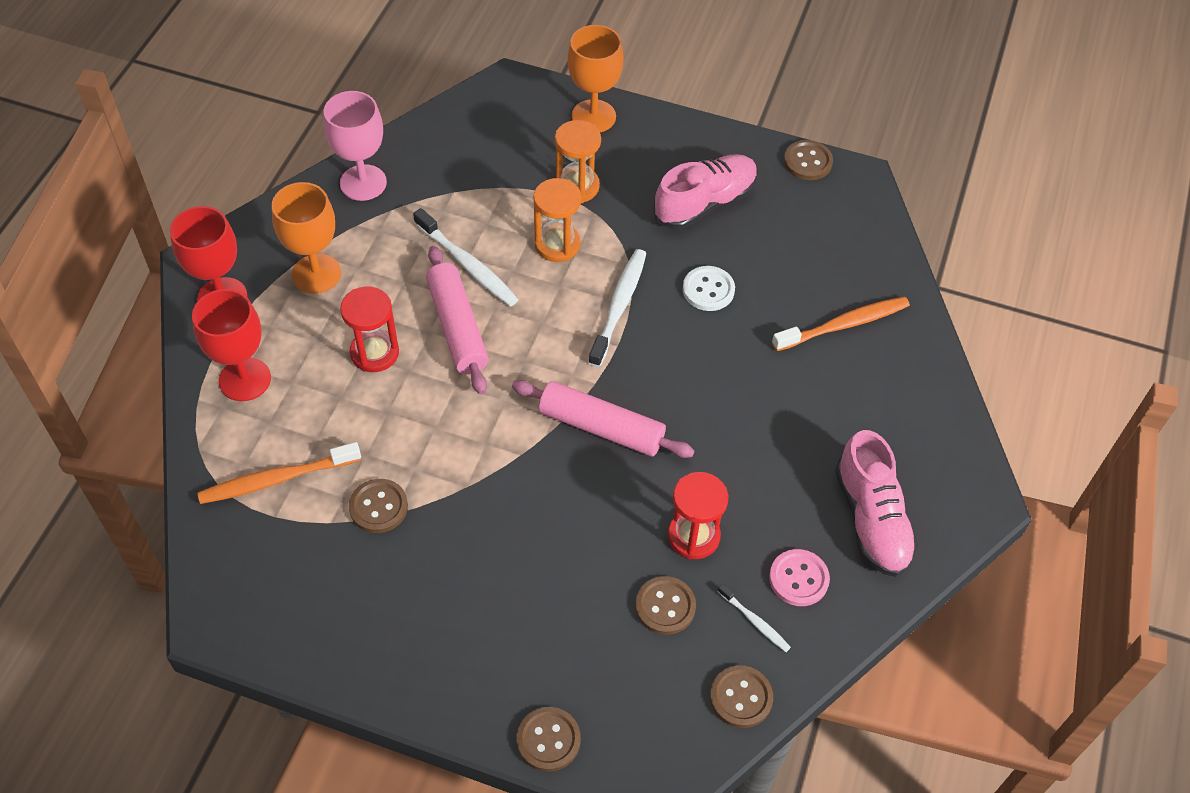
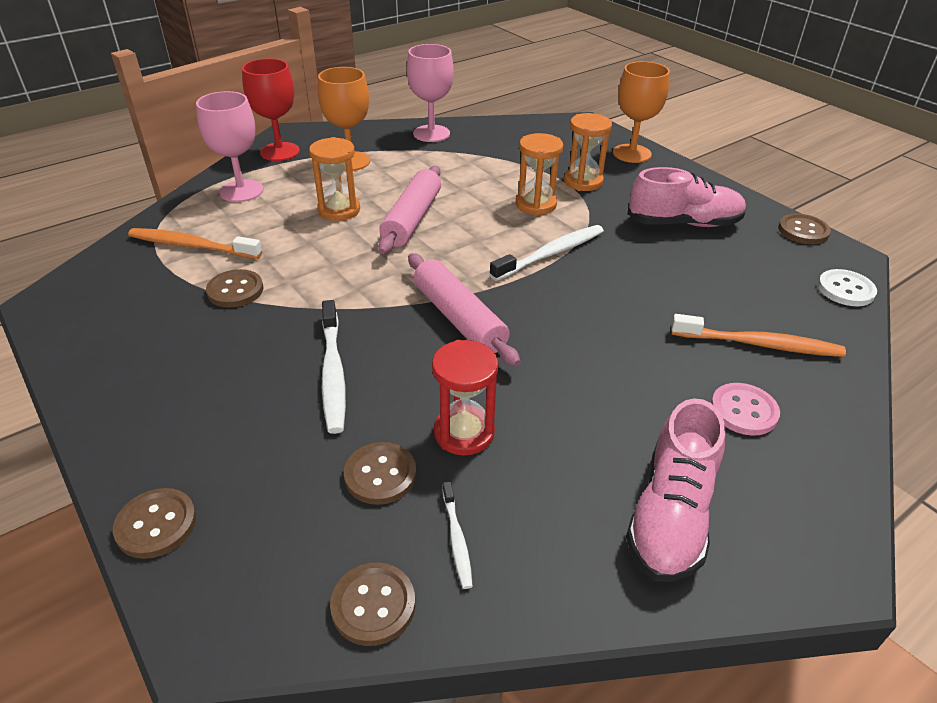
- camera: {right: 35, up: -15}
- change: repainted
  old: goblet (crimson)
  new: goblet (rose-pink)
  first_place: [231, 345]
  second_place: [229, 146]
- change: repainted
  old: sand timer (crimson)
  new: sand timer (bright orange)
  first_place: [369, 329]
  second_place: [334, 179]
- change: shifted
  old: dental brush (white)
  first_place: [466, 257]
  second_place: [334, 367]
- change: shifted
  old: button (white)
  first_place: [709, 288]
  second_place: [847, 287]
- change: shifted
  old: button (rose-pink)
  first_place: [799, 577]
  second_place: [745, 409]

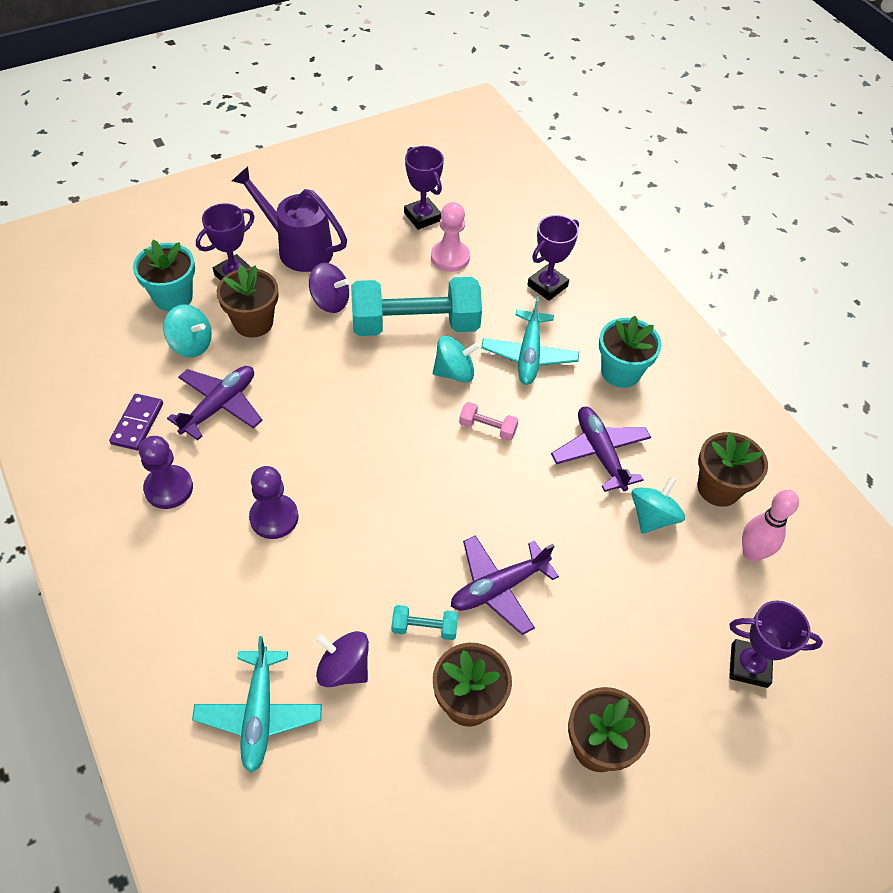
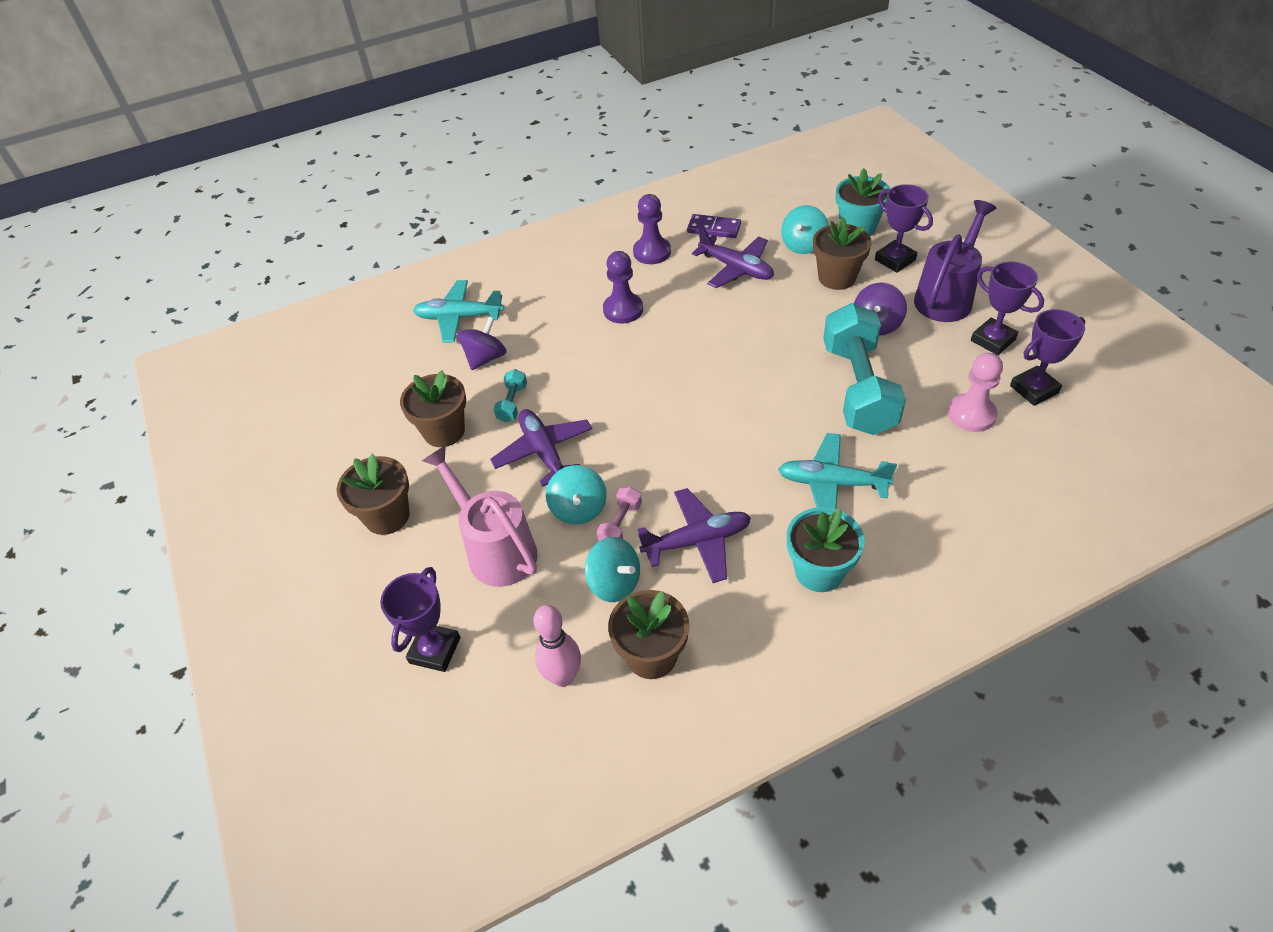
- camera: {right: 100, up: -5}
- change: shifted
  old: whirligig (turquoise)
  first_place: [456, 359]
  second_place: [576, 495]
- change: shifted
  old: hand weight (rose-pink)
  first_place: [488, 421]
  second_place: [619, 514]
- change: shifted
  old: prize cup (violet)
  first_place: [553, 258]
  second_place: [1007, 308]
- change: new
  new: watering pot (rose-pink)
  second_place: [480, 516]

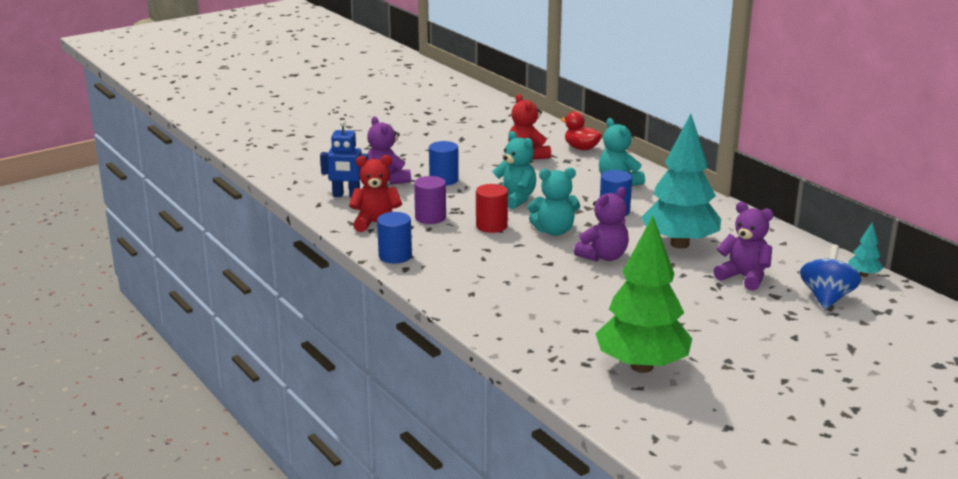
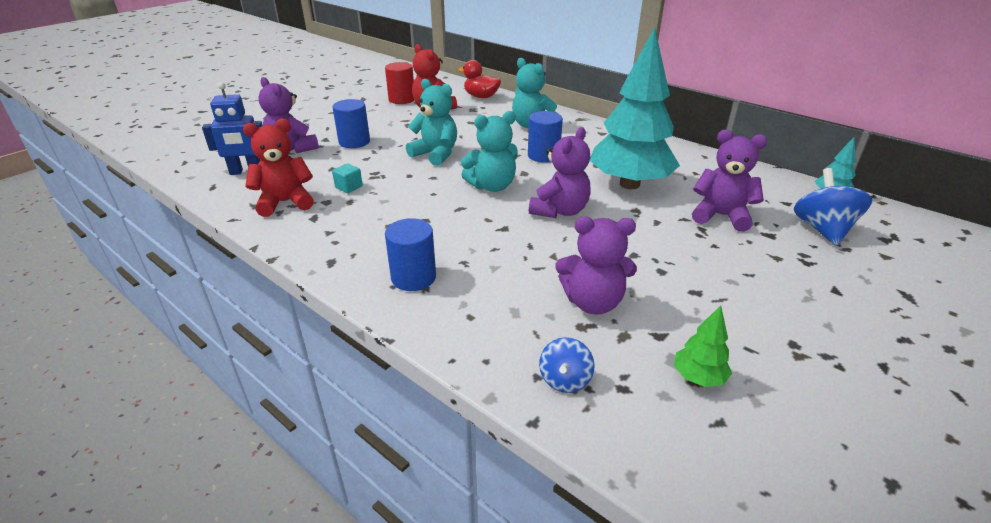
- camera: {right: -15, up: 10}
- change: shifted
  old: cylinder (blue)
  first_place: [394, 238]
  second_place: [410, 254]
- change: swapped
  old: cylinder (violet)
  new: block (turquoise)
  first_place: [430, 200]
  second_place: [347, 178]
- change: shifted
  old: cylinder (crimson)
  first_place: [492, 208]
  second_place: [399, 83]
- change: scaled
  old: toy tree (leaf-green)
  first_place: [643, 294]
  second_place: [703, 346]
  factor: 0.41
- change: new
  new: whirligig (blue)
  second_place: [566, 365]
- change: new
  new: teddy (violet)
  second_place: [596, 266]

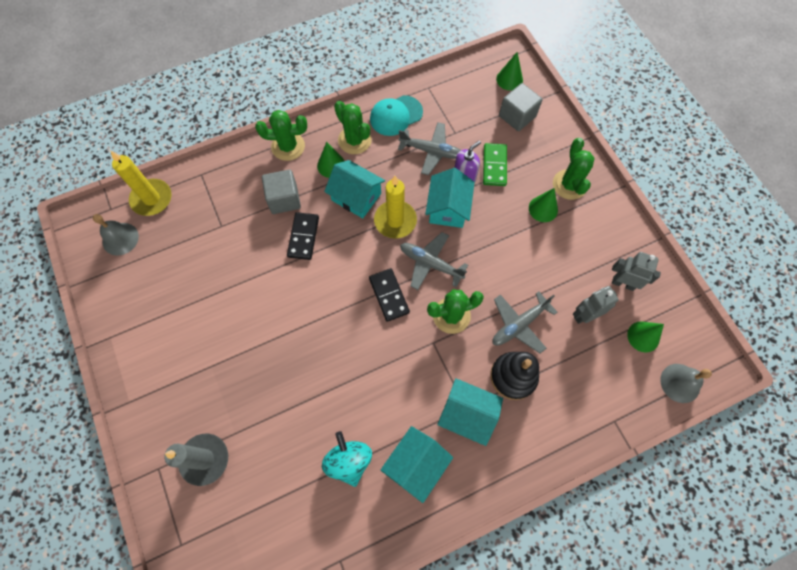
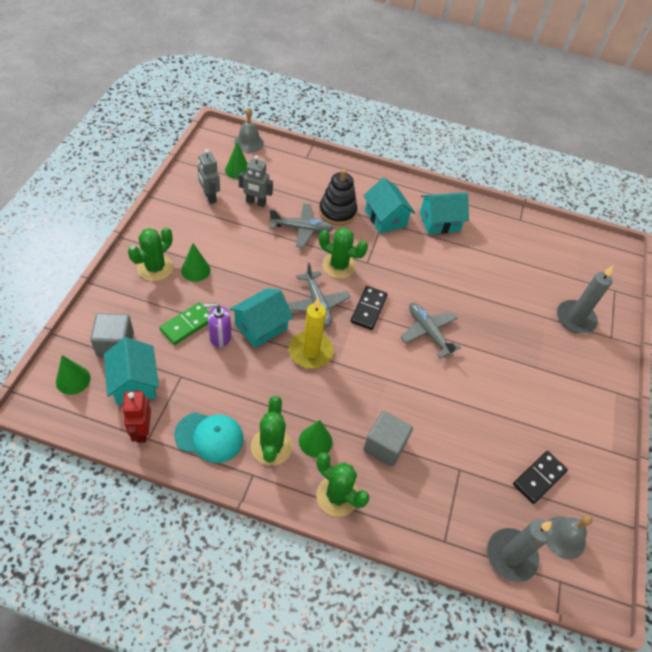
- camera: {right: -145, up: -15}
- change: repainted
  old: pillar candle (bright yellow)
  new: pillar candle (ash-grey)
  first_place: [141, 183]
  second_place: [520, 550]
- change: shifted
  old: domino piece (black)
  first_place: [303, 236]
  second_place: [540, 477]
- change: gone
  old: whirligig (turquoise)
  first_place: [347, 459]
- change: shifted
  old: house (turquoise)
  first_place: [354, 189]
  second_place: [131, 371]
- change: shifted
  old: toy plane (ash-grey)
  first_place: [429, 148]
  second_place: [430, 330]
- change: new
  new: robot (crimson)
  second_place: [136, 417]

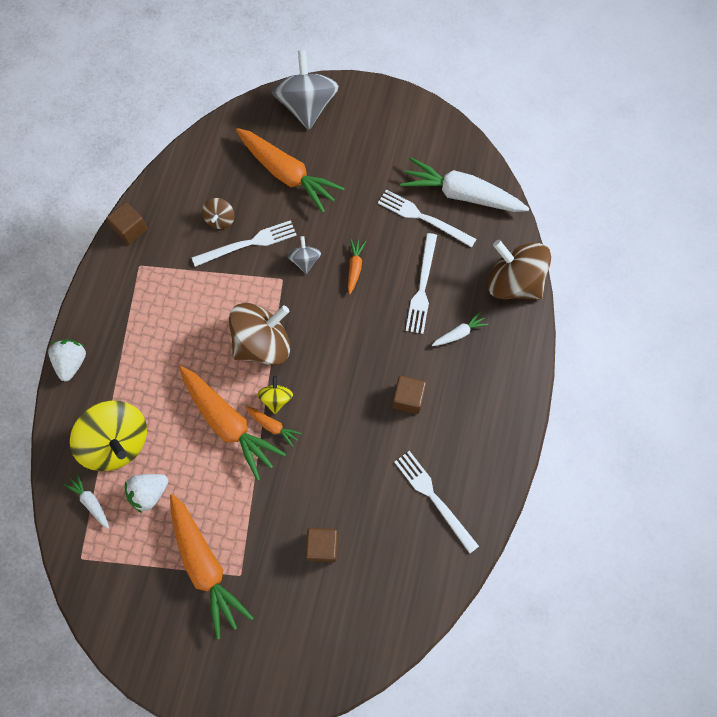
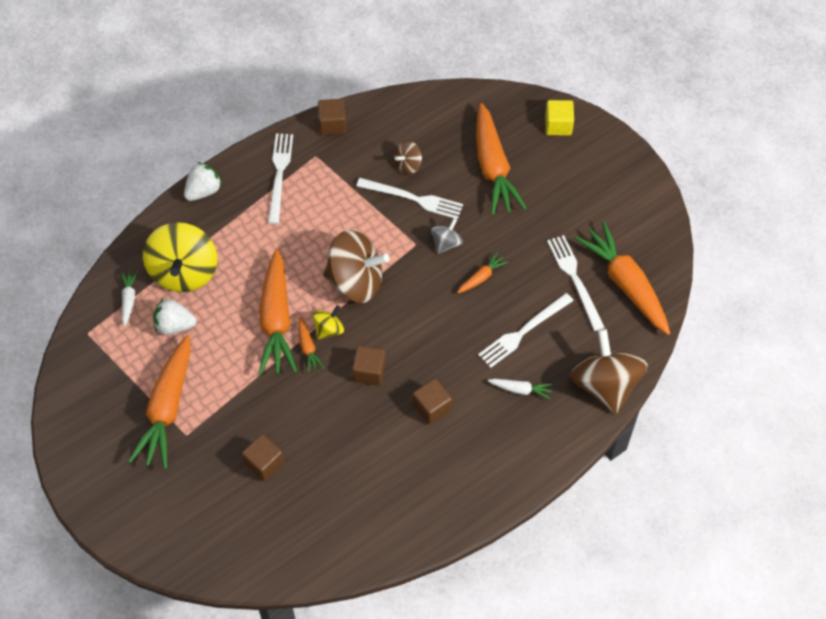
- camera: {right: 40, up: -10}
- change: swapped
  old: whirligig (ash-grey)
  new: block (bright yellow)
  first_place: [305, 90]
  second_place: [559, 117]
- change: shifted
  old: fork (white)
  first_place: [437, 502]
  second_place: [280, 178]
- change: repainted
  old: carrot (white)
  new: carrot (bright orange)
  first_place: [464, 184]
  second_place: [622, 278]
- change: new
  new: block (brown)
  second_place: [369, 365]

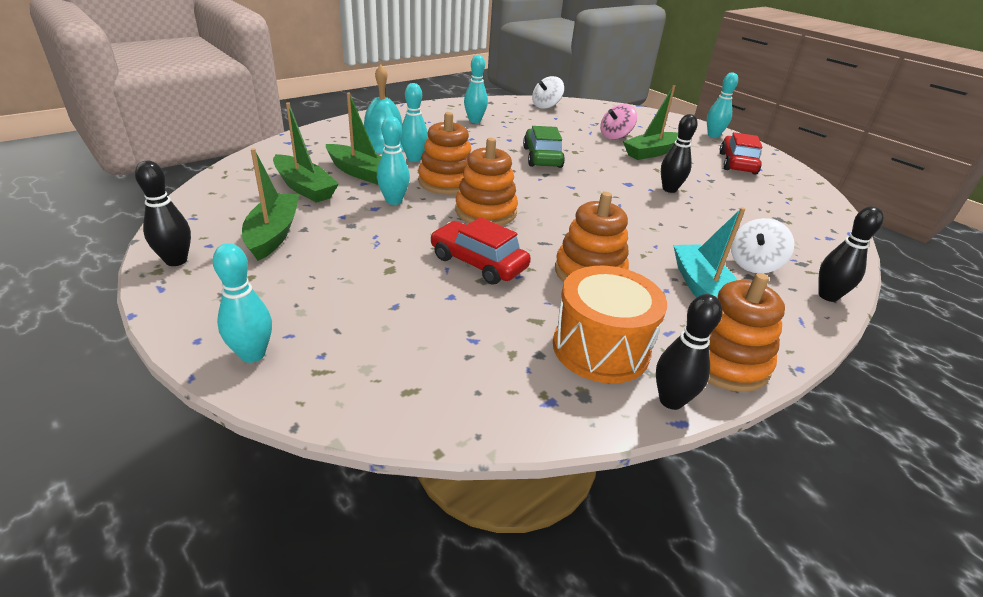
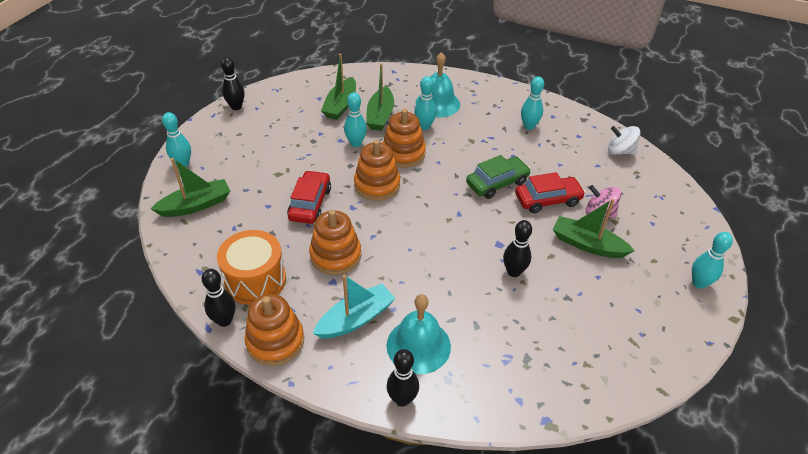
- camera: {right: 65, up: 10}
- change: shifted
  old: boat (leaf-green)
  first_place: [270, 204]
  second_place: [190, 187]
- change: shifted
  old: automobile (crimson)
  first_place: [741, 153]
  second_place: [550, 192]
- change: swapped
  old: whirligig (white)
  new: school bell (turquoise)
  first_place: [762, 245]
  second_place: [418, 334]

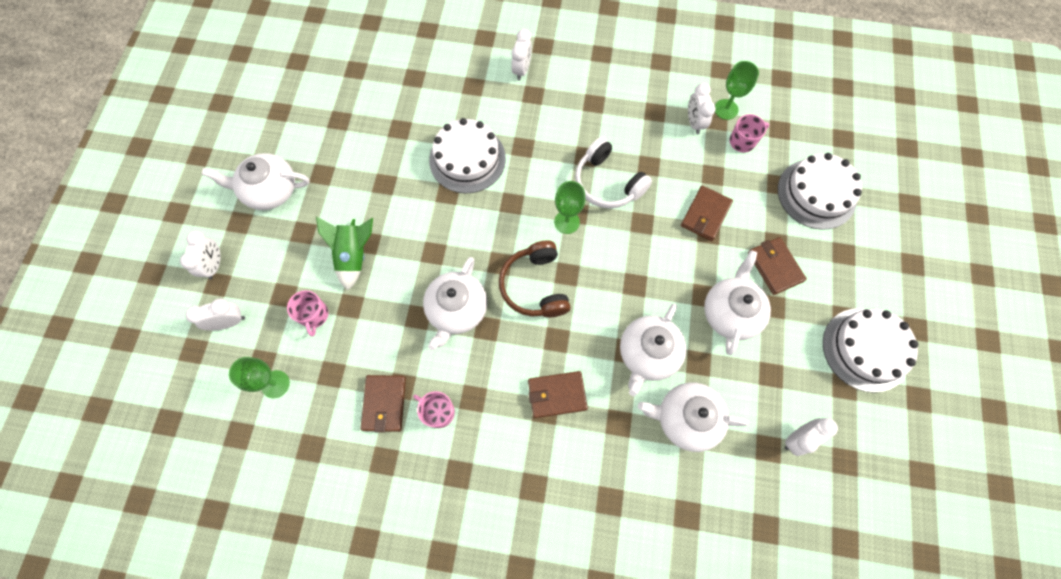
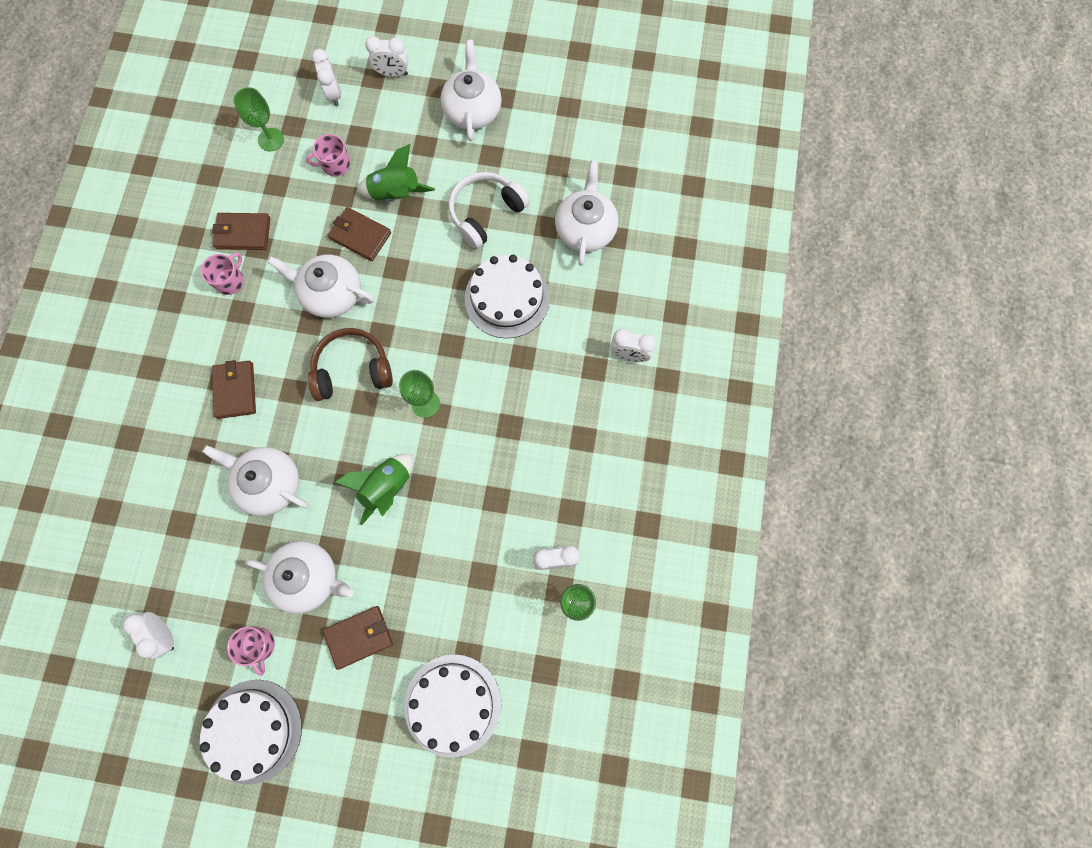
- camera: {right: 90, up: 5}
- change: shifted
  old: headset (white)
  first_place: [613, 172]
  second_place: [489, 210]
- change: shifted
  old: teapot (white)
  first_place: [693, 417]
  second_place: [586, 213]
- change: shifted
  old: card wallet (brown)
  first_place: [707, 213]
  second_place: [359, 234]
- change: shifted
  old: tea mug (rose-pink)
  first_place: [749, 133]
  second_place: [251, 651]
- change: new
  new: spaceship (leaf-green)
  second_place: [374, 489]

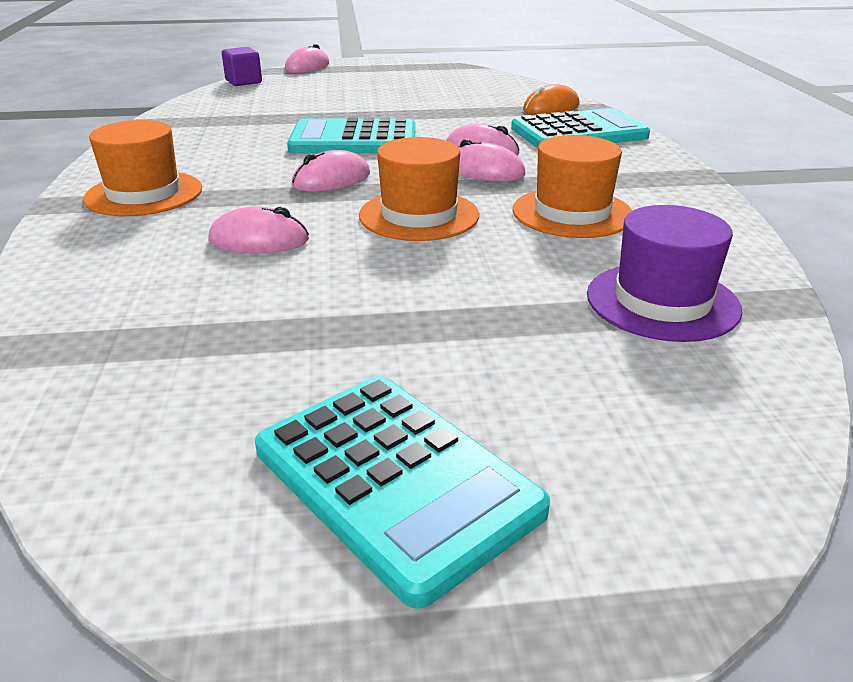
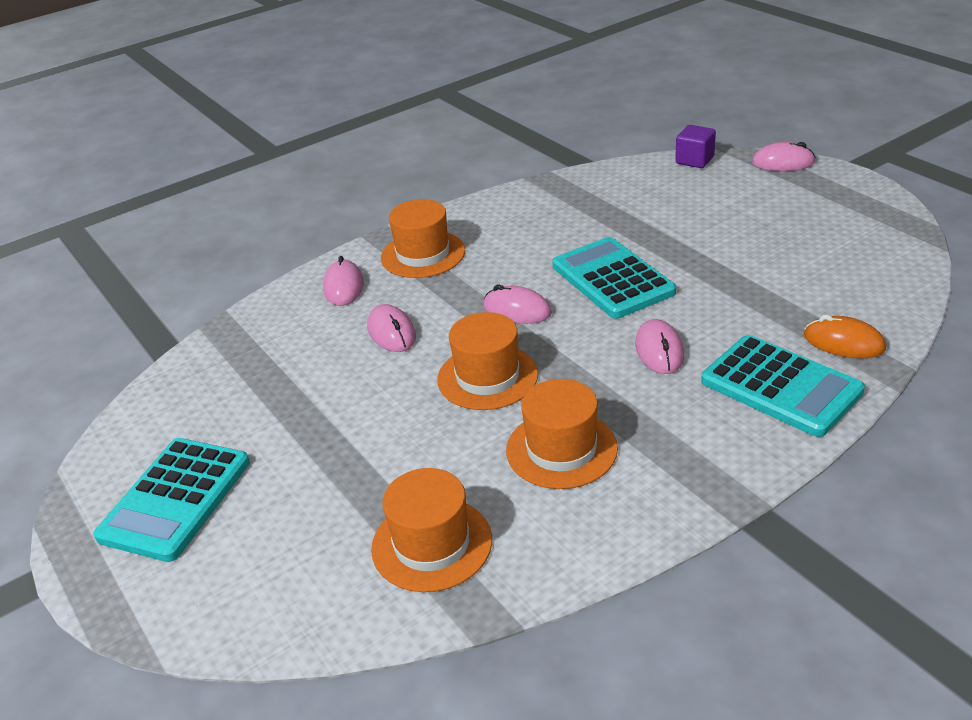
- camera: {right: 65, up: 5}
- change: shifted
  old: computer mouse (rose-pink)
  first_place: [492, 160]
  second_place: [343, 281]
- change: repainted
  old: hat (violet)
  new: hat (bright orange)
  first_place: [664, 273]
  second_place: [431, 530]

